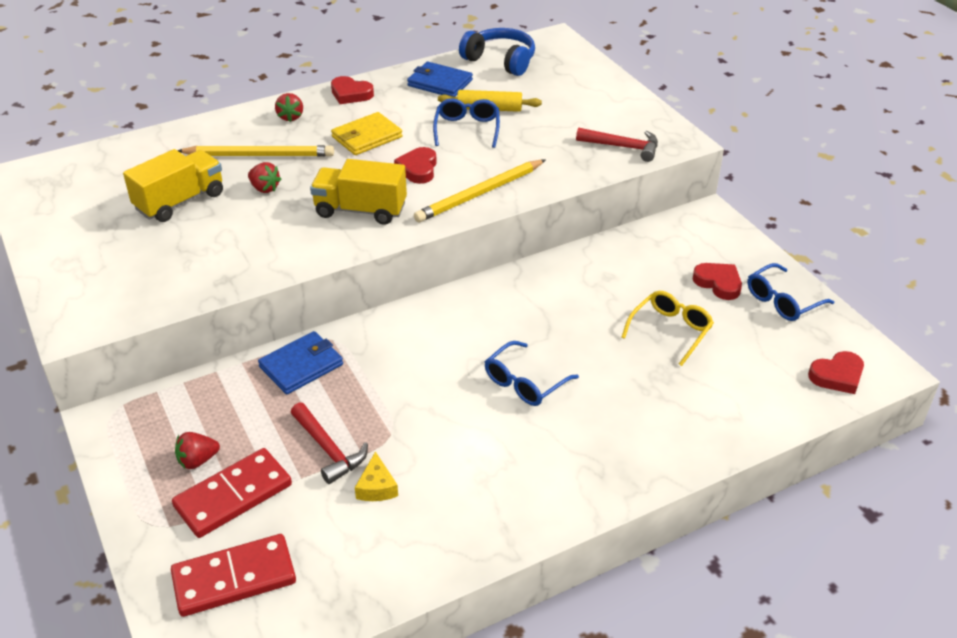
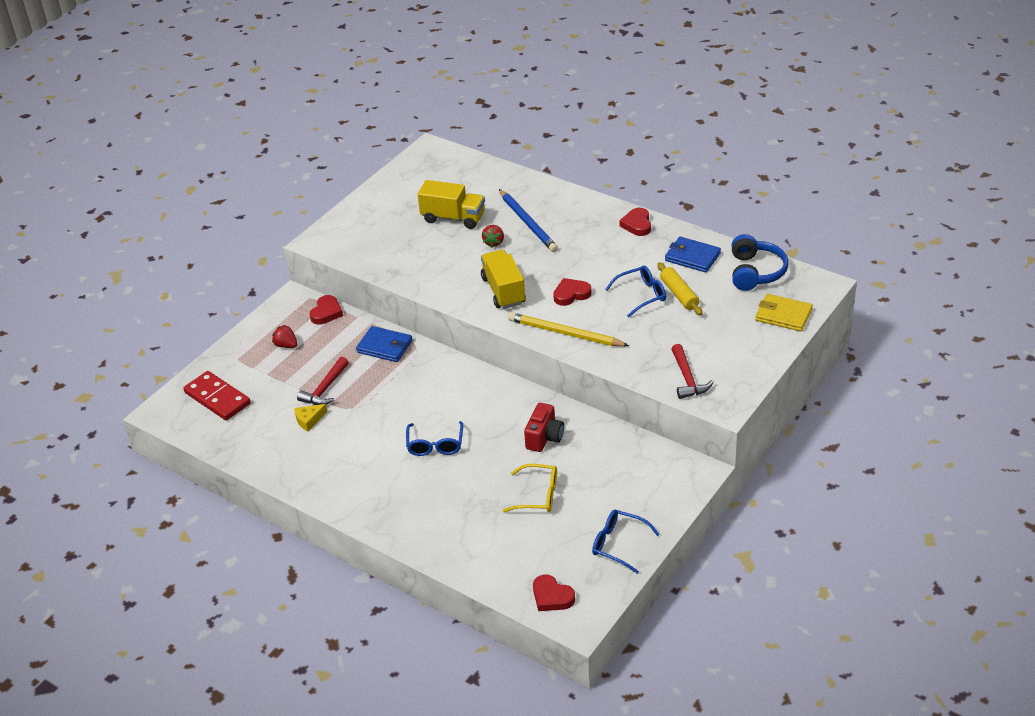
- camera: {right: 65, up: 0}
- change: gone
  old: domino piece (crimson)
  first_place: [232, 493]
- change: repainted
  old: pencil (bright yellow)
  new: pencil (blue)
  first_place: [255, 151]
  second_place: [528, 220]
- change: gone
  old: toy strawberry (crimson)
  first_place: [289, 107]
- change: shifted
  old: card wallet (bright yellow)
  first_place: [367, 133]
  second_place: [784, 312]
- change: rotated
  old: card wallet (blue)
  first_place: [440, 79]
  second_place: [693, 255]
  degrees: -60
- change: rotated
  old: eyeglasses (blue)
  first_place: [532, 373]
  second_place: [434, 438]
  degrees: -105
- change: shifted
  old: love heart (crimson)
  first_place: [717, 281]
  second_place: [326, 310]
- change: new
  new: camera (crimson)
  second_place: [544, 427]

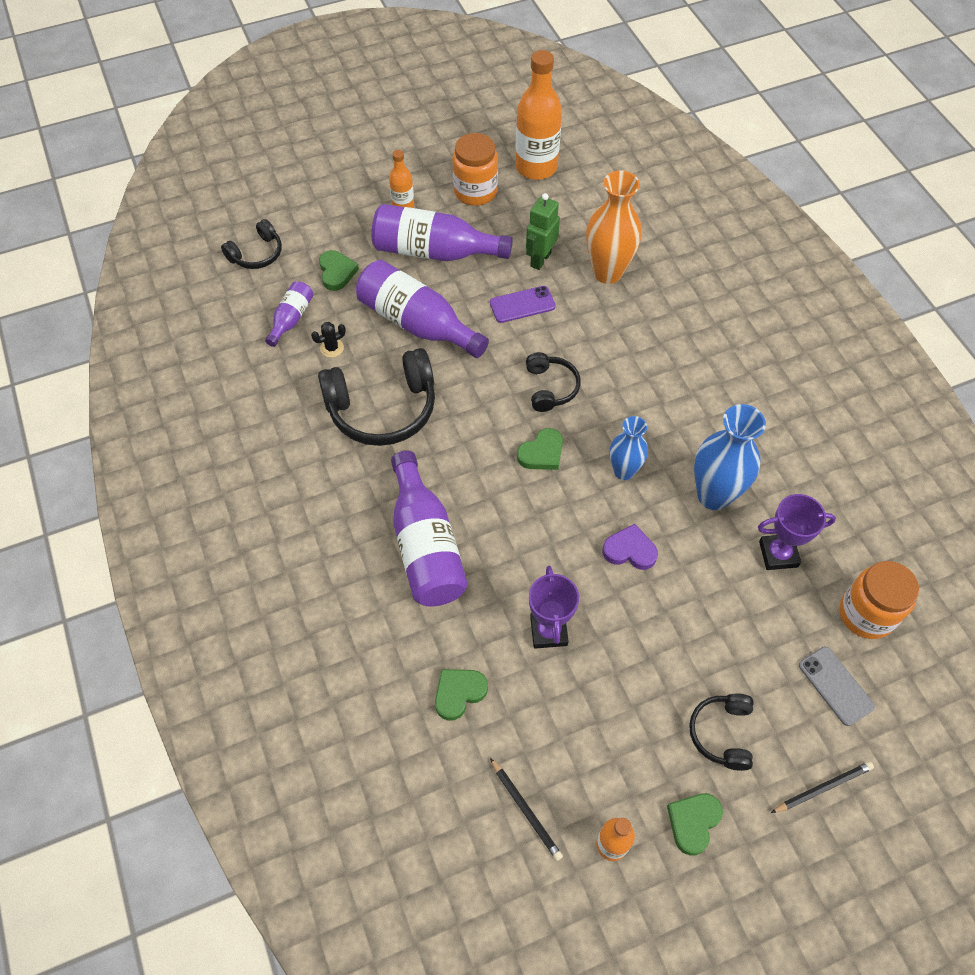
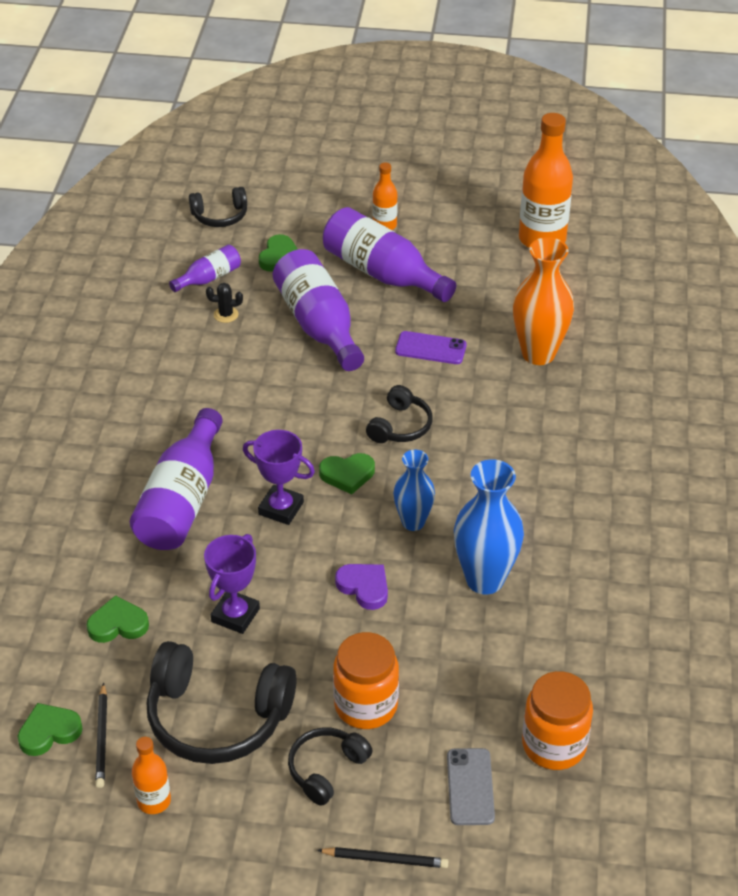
- camera: {right: 30, up: -15}
- change: shifted
  old: headset (black)
  first_place: [376, 397]
  second_place: [222, 702]
- change: shifted
  old: preserve jar (bright orange)
  first_place: [475, 169]
  second_place: [366, 680]
- change: gone
  old: robot (leaf-green)
  first_place: [543, 231]
- change: shifted
  old: love heart (leaf-green)
  first_place: [695, 824]
  second_place: [50, 729]
- change: shifted
  old: prize cup (violet)
  first_place: [797, 532]
  second_place: [279, 477]

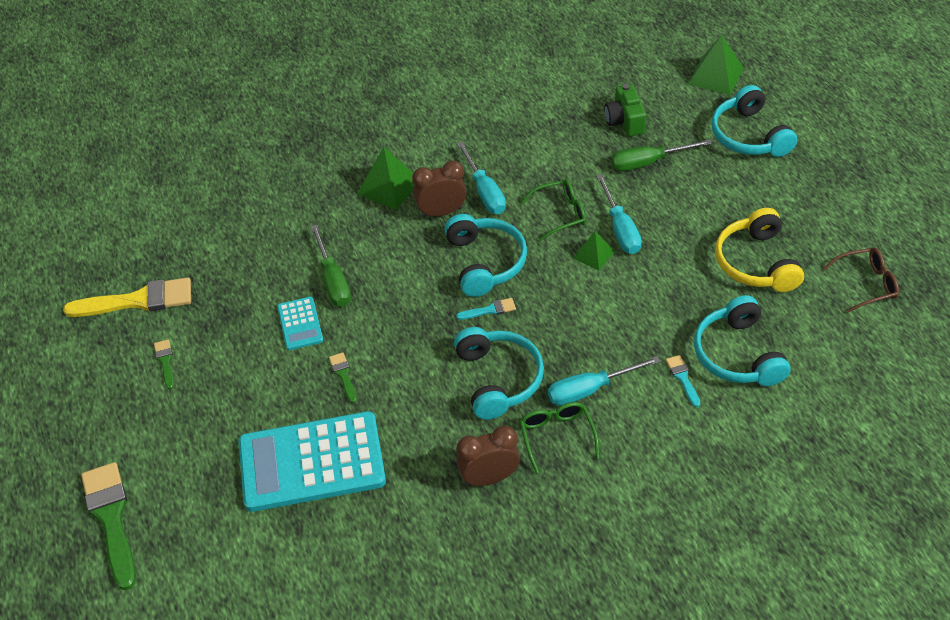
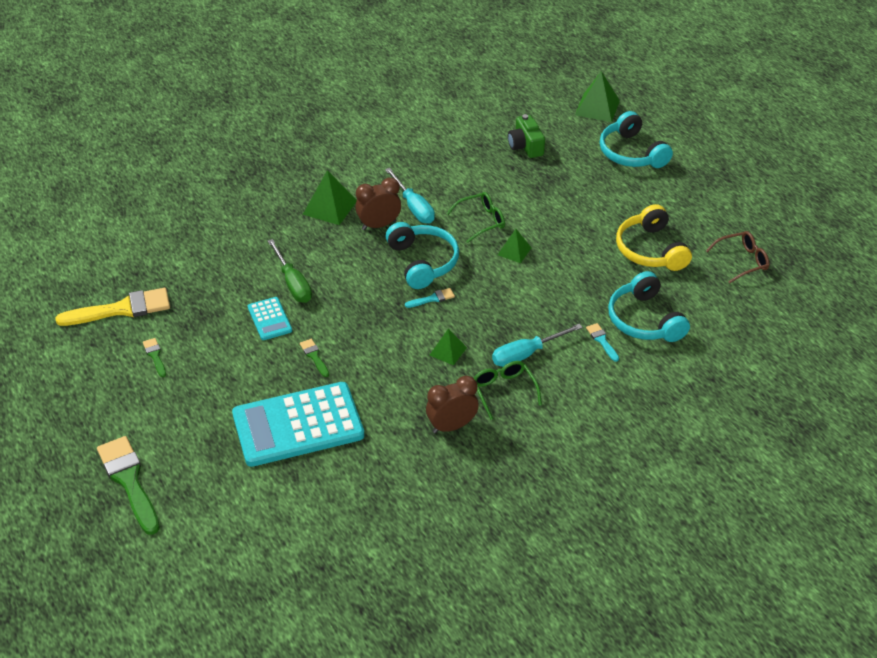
- camera: {right: -10, up: -5}
- change: swapped
  old: headset (turquoise)
  new: pyramid (leaf-green)
  first_place: [499, 373]
  second_place: [448, 347]
- change: gone
  old: flat screwdriver (turquoise)
  first_place: [619, 214]
- change: gone
  old: flat screwdriver (leaf-green)
  first_place: [661, 155]

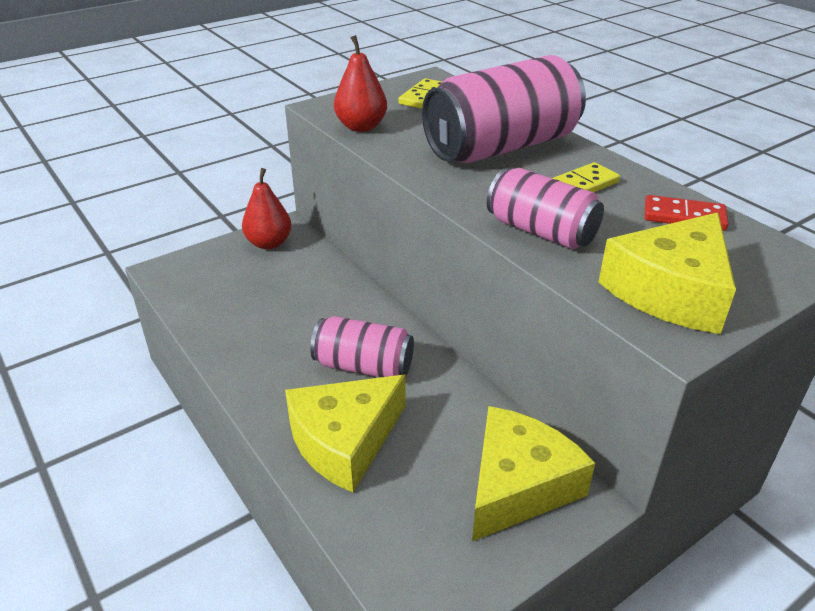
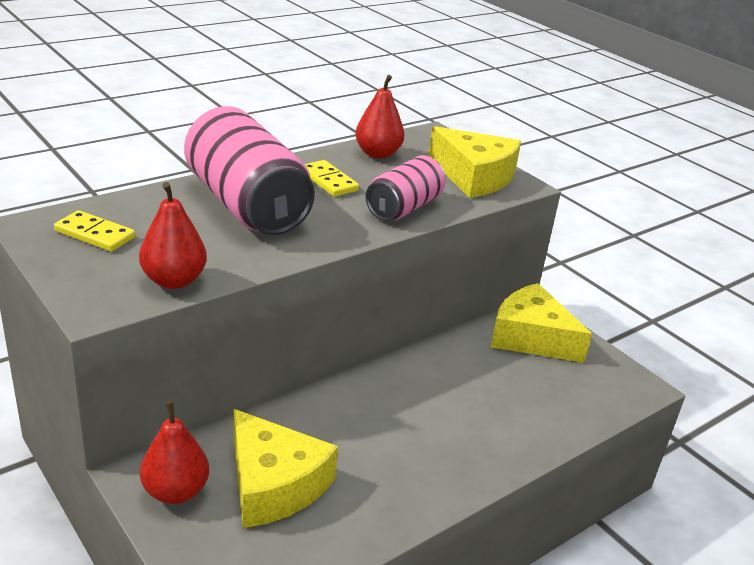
- camera: {right: -95, up: -5}
- change: shifted
  old: piece of cheese (bright yellow)
  first_place: [345, 434]
  second_place: [285, 468]
- change: gone
  old: can (rose-pink)
  first_place: [362, 346]
- change: swapped
  old: domino piece (crimson)
  new: toy pear (crimson)
  first_place: [686, 213]
  second_place: [379, 117]

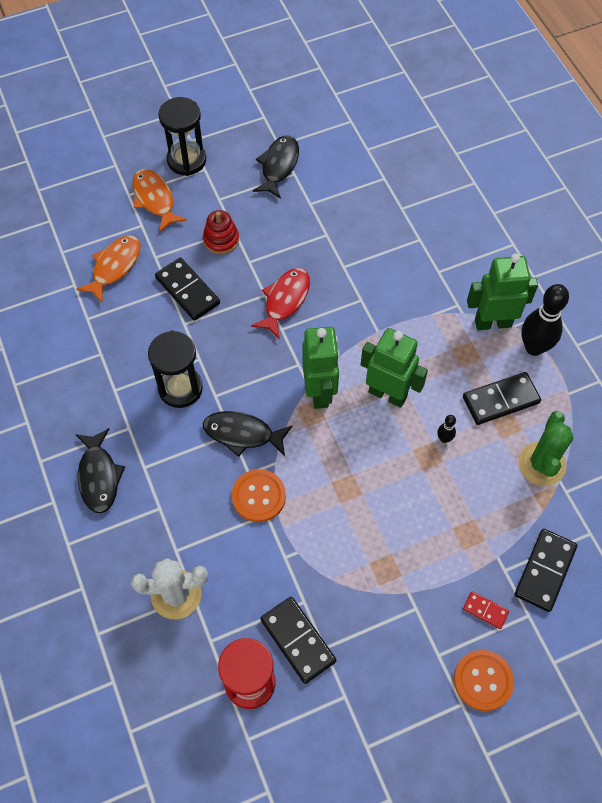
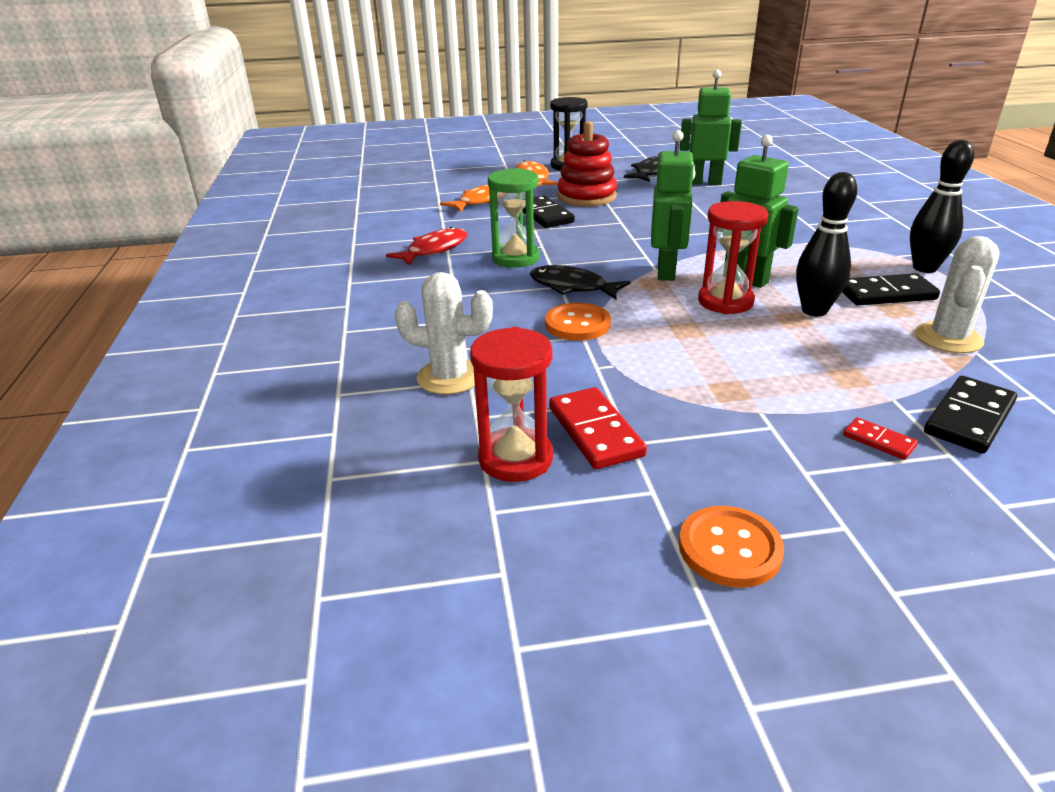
- camera: {right: 15, up: -30}
- change: gone
  old: fish (black)
  first_place: [100, 470]
- change: repainted
  old: sand timer (black)
  new: sand timer (leaf-green)
  first_place: [175, 369]
  second_place: [514, 218]
- change: scaled
  old: stacking toy (crimson)
  first_place: [221, 232]
  second_place: [587, 164]
  factor: 1.7
- change: shifted
  old: fish (crimson)
  first_place: [280, 303]
  second_place: [426, 246]
- change: repainted
  old: domino piece (black)
  new: domino piece (crimson)
  first_place: [298, 640]
  second_place: [598, 428]
- change: scaled
  old: skittle (black)
  first_place: [446, 429]
  second_place: [826, 244]
  factor: 2.22
- change: shifted
  old: button (bright orange)
  first_place: [484, 680]
  second_place: [731, 547]
- change: shifted
  old: robot (leaf-green)
  first_place: [502, 292]
  second_place: [711, 127]
- change: repainted
  old: prickly plant (leaf-green)
  new: prickly plant (white)
  first_place: [546, 448]
  second_place: [957, 294]
- change: new
  new: sand timer (crimson)
  second_place: [733, 257]

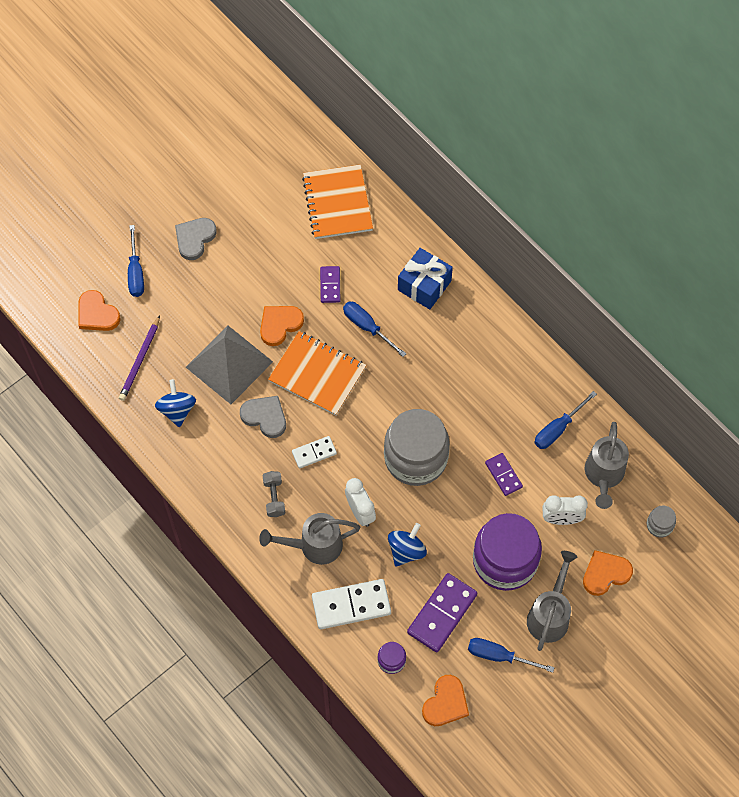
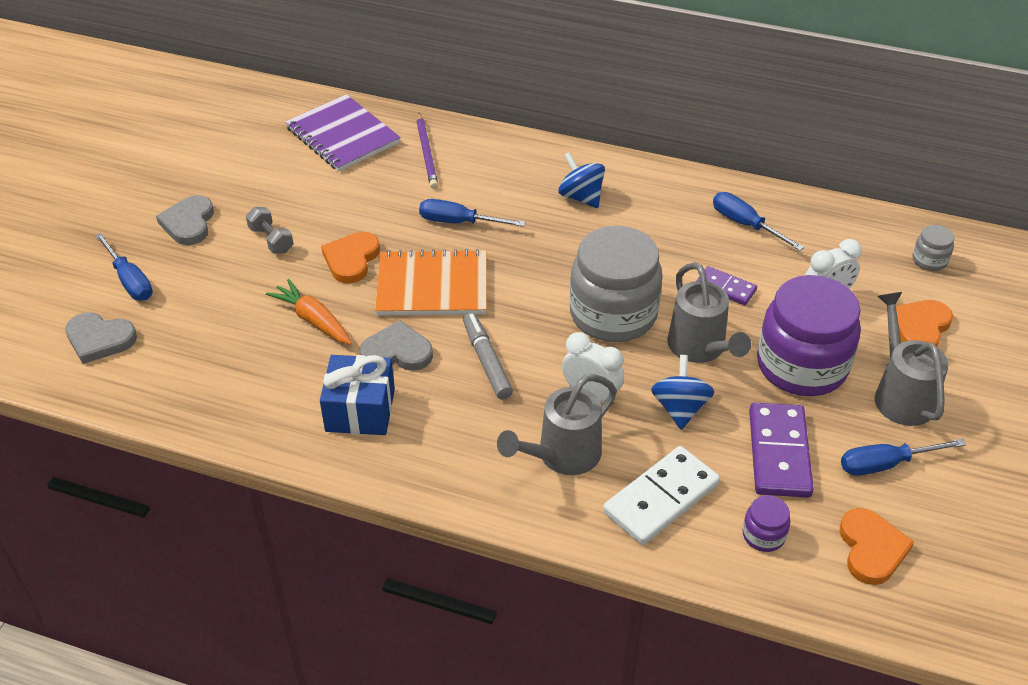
- camera: {right: -30, up: -20}
- change: repainted
  old: love heart (bright orange)
  new: love heart (ash-grey)
  first_place: [99, 310]
  second_place: [101, 338]
- change: shifted
  old: pencil (violet)
  first_place: [139, 358]
  second_place: [427, 150]
- change: shifted
  old: whirligig (blue)
  first_place: [175, 403]
  second_place: [581, 180]
- change: swapped
  old: pyramid (ash-grey)
  new: carrot (bright orange)
  first_place: [229, 365]
  second_place: [309, 312]
- change: shifted
  old: hand weight (ash-grey)
  first_place: [273, 494]
  second_place: [270, 230]
- change: swapped
  old: domino piece (white)
  new: marker (ash-grey)
  first_place: [314, 452]
  second_place: [488, 356]
- change: repainted
  old: notepad (bright orange)
  new: notepad (violet)
  first_place: [337, 202]
  second_place: [343, 132]
- change: gone
  old: domino piece (violet)
  first_place: [330, 284]
- change: shifted
  old: present (blue)
  first_place: [425, 278]
  second_place: [357, 395]
- change: rotated
  old: flat screwdriver (blue)
  first_place: [565, 420]
  second_place: [758, 221]
  degrees: 120
- change: shifted
  old: watering pot (ash-grey)
  first_place: [607, 465]
  second_place: [709, 312]

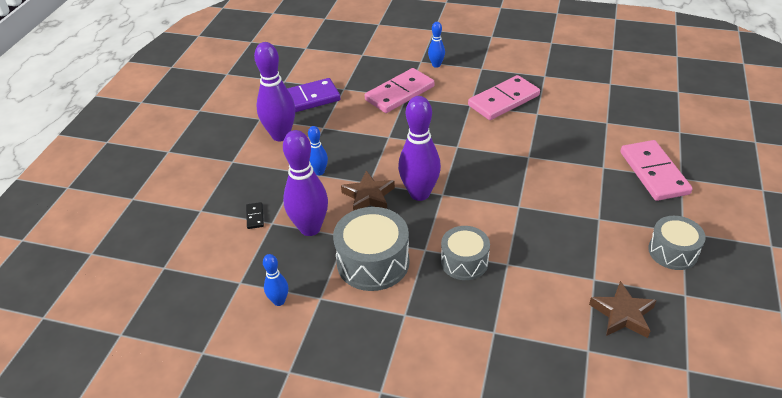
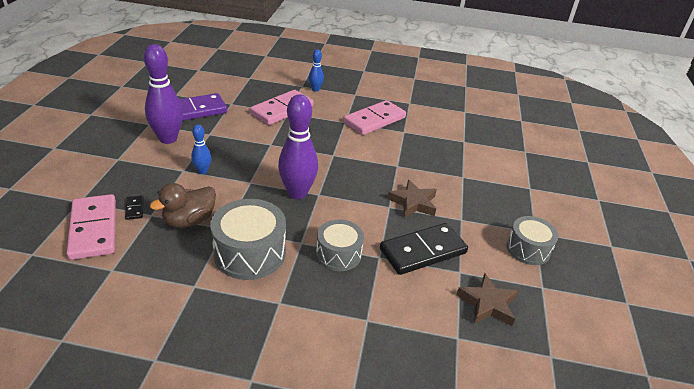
- camera: {right: -10, up: -5}
- change: gone
  old: skittle (blue)
  first_place: [275, 280]
- change: swapped
  old: skittle (violet)
  new: rubber duck (brown)
  first_place: [305, 183]
  second_place: [183, 205]
- change: shifted
  old: star shape (brown)
  first_place: [368, 190]
  second_place: [412, 198]
- change: shifted
  old: domino piece (rose-pink)
  first_place: [656, 170]
  second_place: [91, 227]
- change: new
  new: domino piece (black)
  second_place: [424, 249]

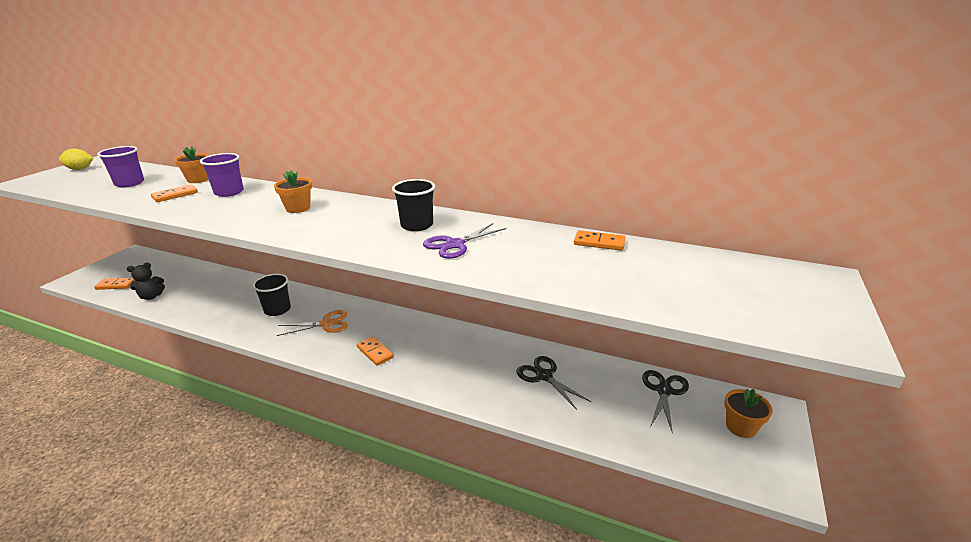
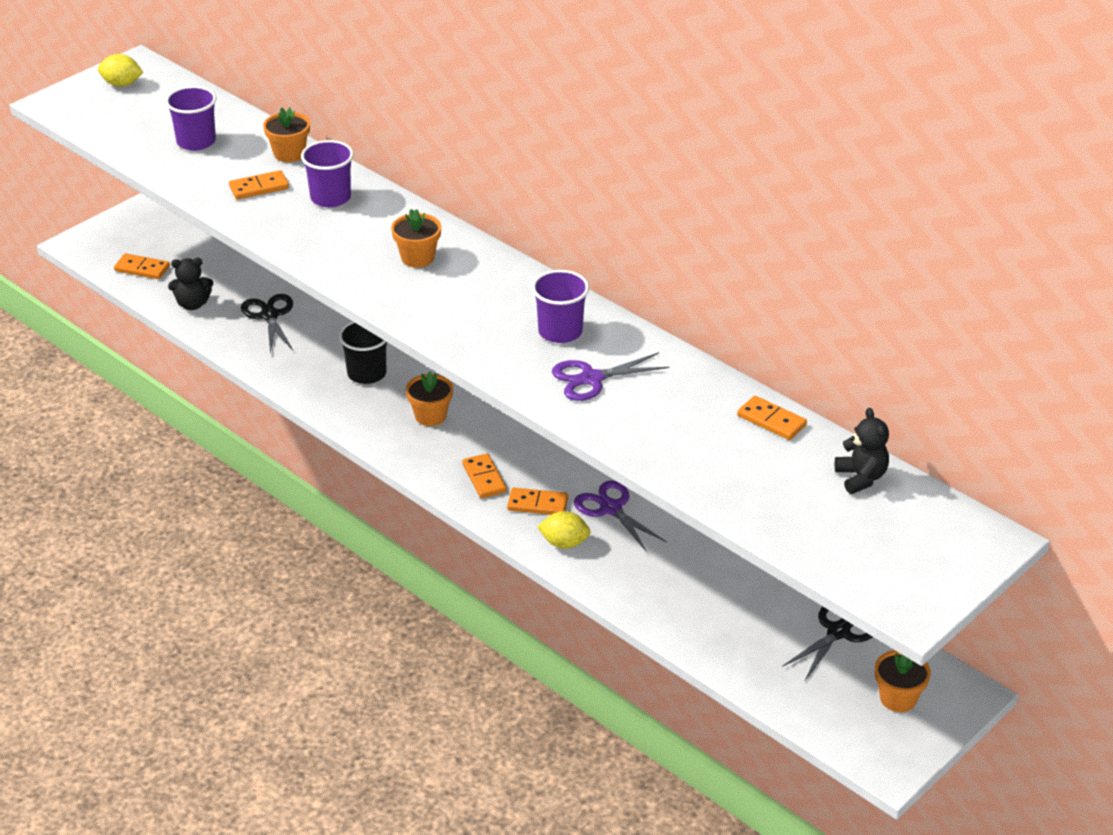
- camera: {right: 20, up: 10}
- change: swapped
  old: shears (bright orange)
  new: plant pot (bright orange)
  first_place: [312, 323]
  second_place: [429, 399]
- change: repainted
  old: tumbler (black)
  new: tumbler (violet)
  first_place: [413, 205]
  second_place: [560, 306]
- change: shifted
  old: shears (black)
  first_place: [554, 383]
  second_place: [267, 323]
- change: new
  new: domino piece (bright orange)
  second_place: [537, 501]
- change: new
  new: lemon (bright yellow)
  second_place: [564, 529]
- change: new
  new: shears (violet)
  second_place: [620, 516]
- change: new
  new: teddy (black)
  second_place: [862, 451]

